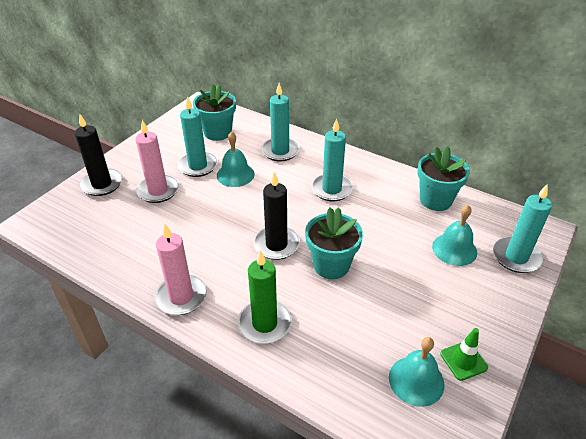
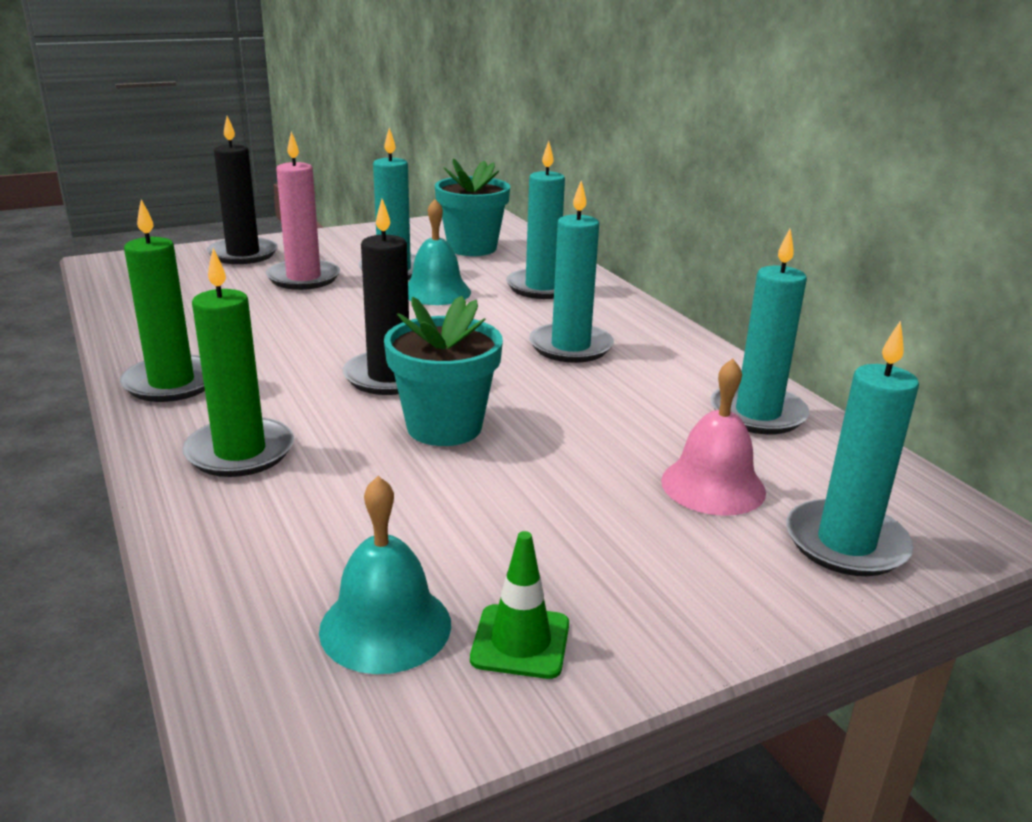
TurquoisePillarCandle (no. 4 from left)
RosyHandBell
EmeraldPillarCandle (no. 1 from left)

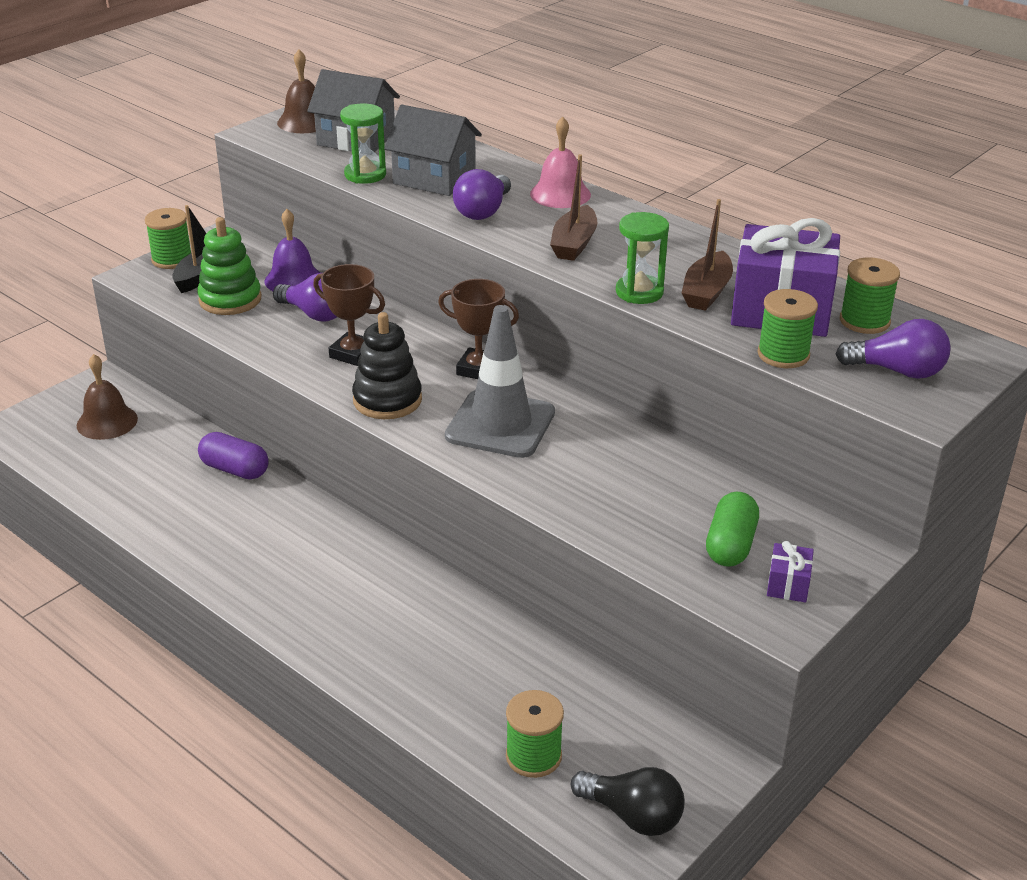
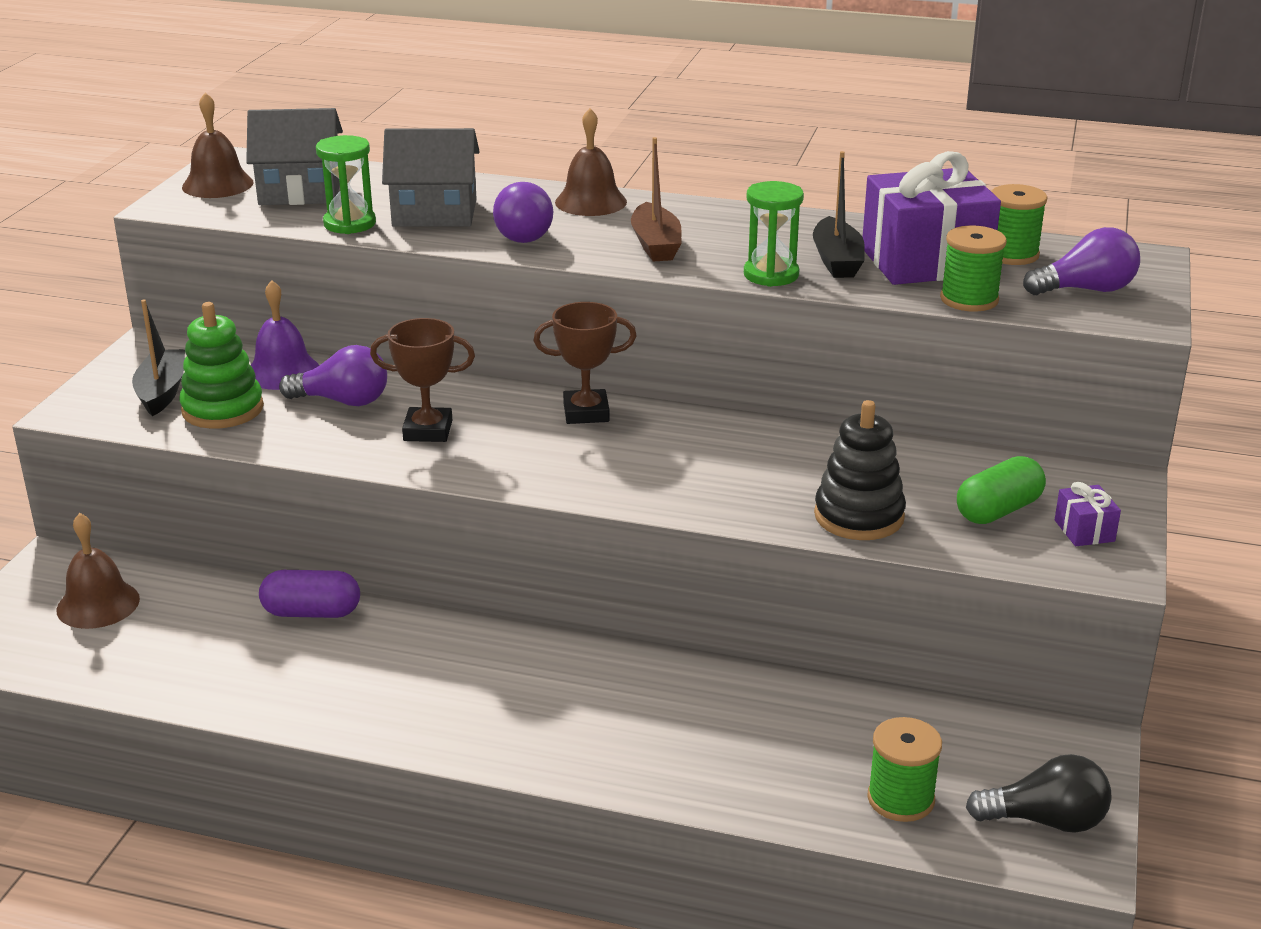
RussetHandBell (no. 3 from left)
JetBlackSailboat (no. 2 from left)
EmeraldBobbin (no. 1 from left in the first image)
AshGreySafetyCone
JetBlackStackingToy
EmeraldCapsule

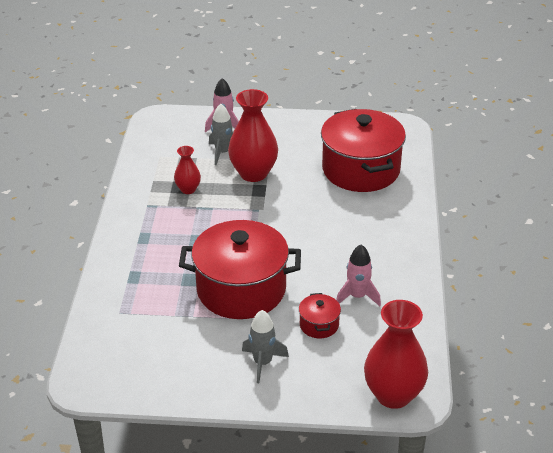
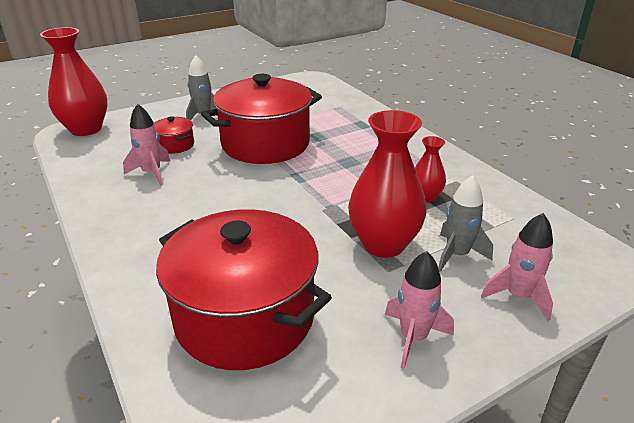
RosyToyRocket (no. 2 from left)

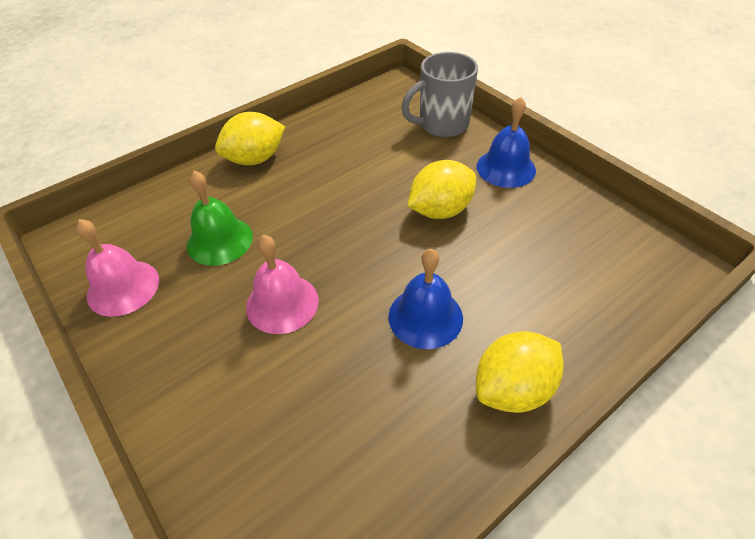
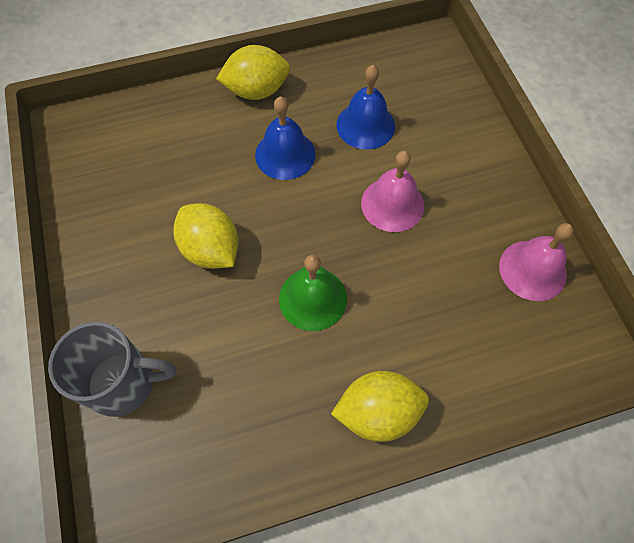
RoyalBlueHandBell (no. 2 from left)
YellowLemon (no. 1 from left)
EmeraldHandBell

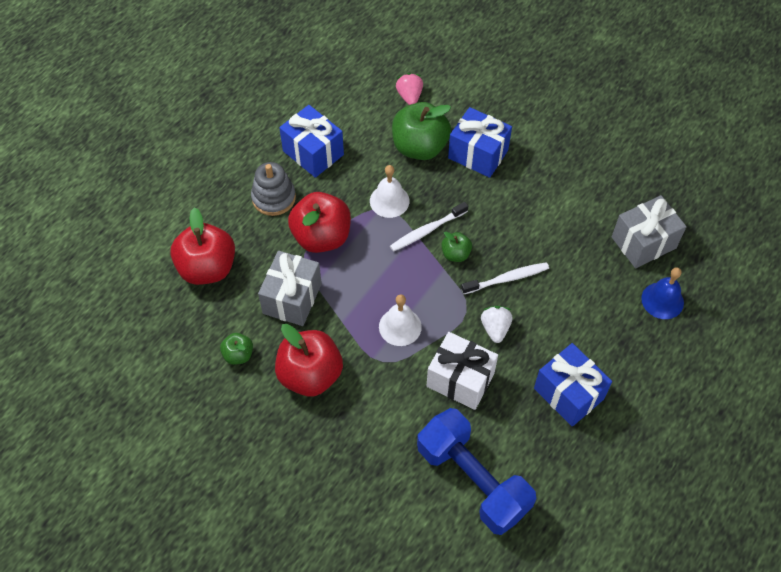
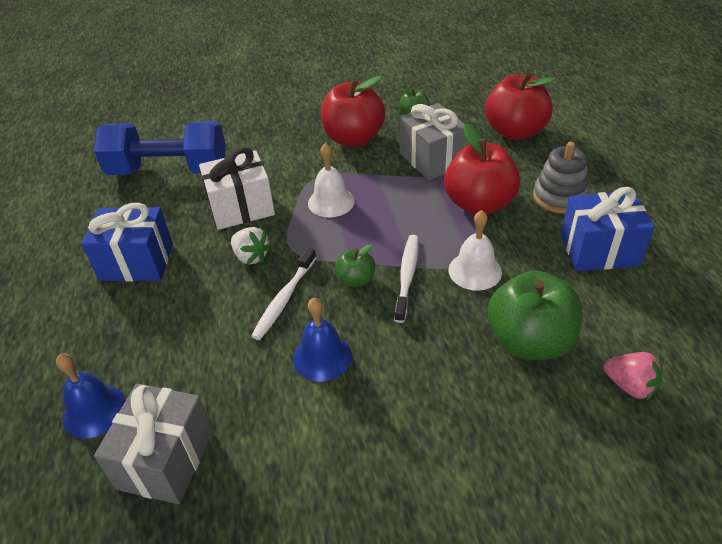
RoyalBlueWrappedGift (no. 2 from left in the first image)
RoyalBlueHandBell (no. 2 from left)

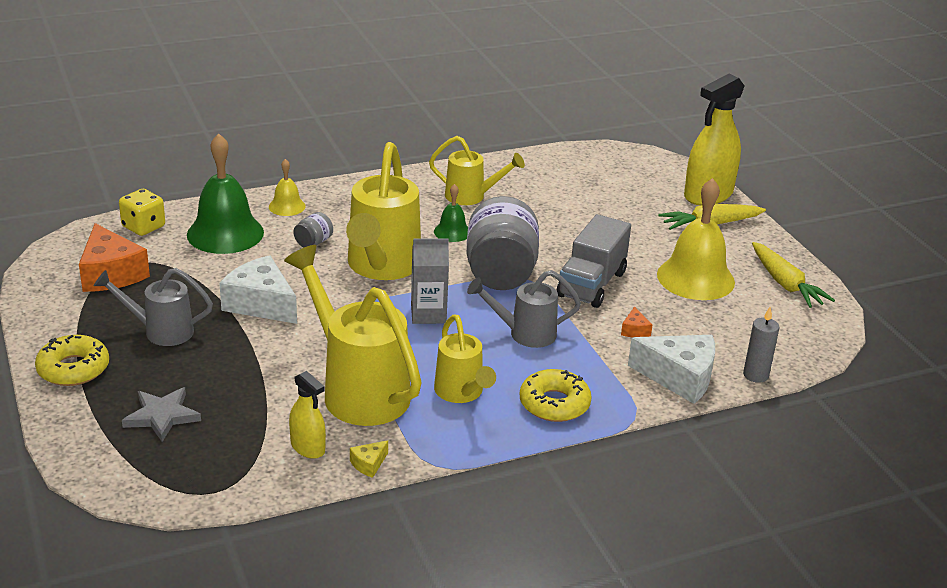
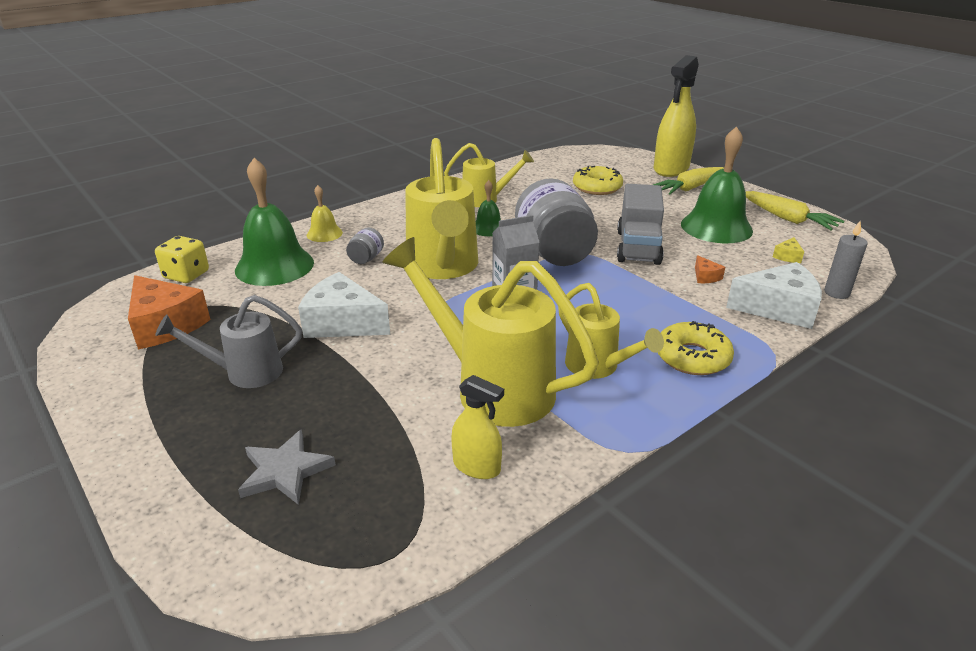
EmeraldHandBell (no. 3 from left)
AshGreyWateringCan (no. 2 from left in the first image)
YellowDonut (no. 1 from left)
YellowCheeseWedge

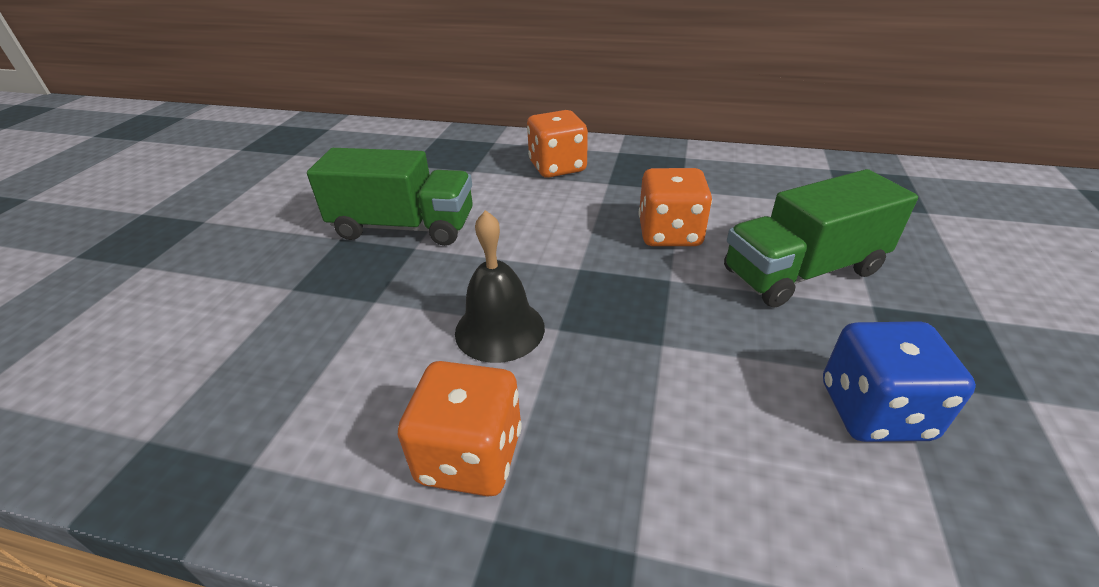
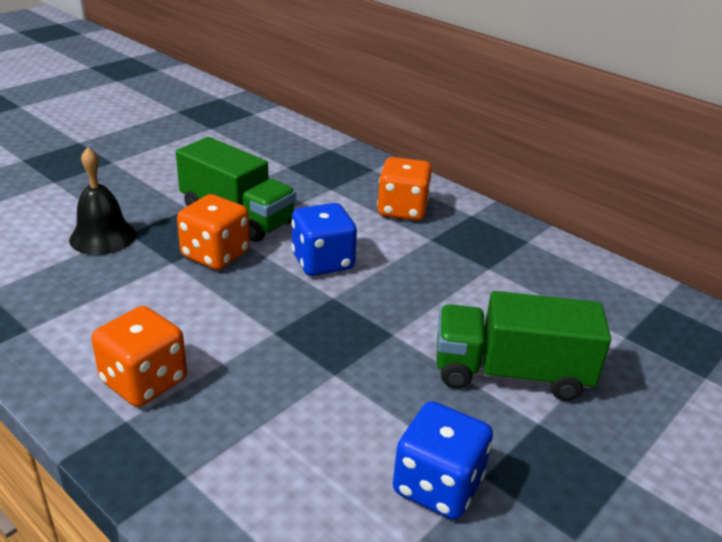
OrangeColouredDie (no. 2 from left)
JetBlackHandBell
RoyalBlueDie (no. 1 from left)

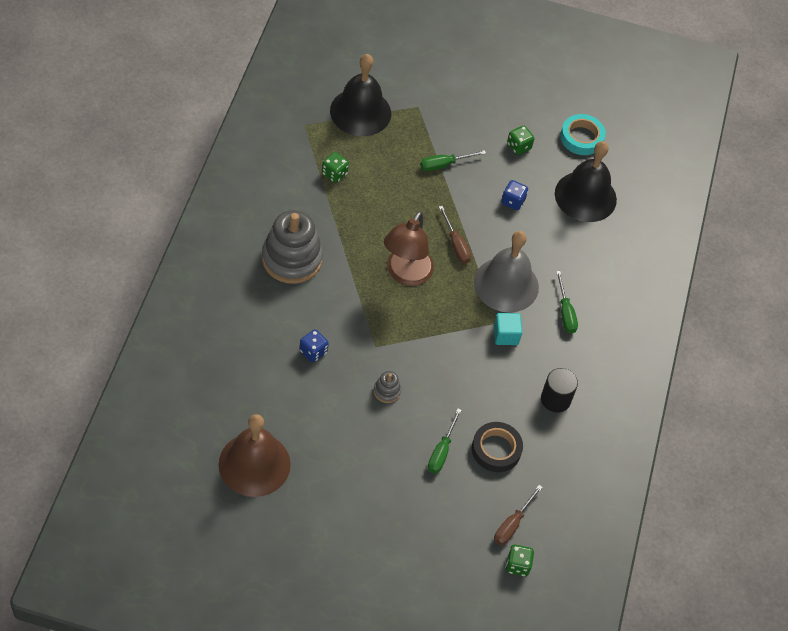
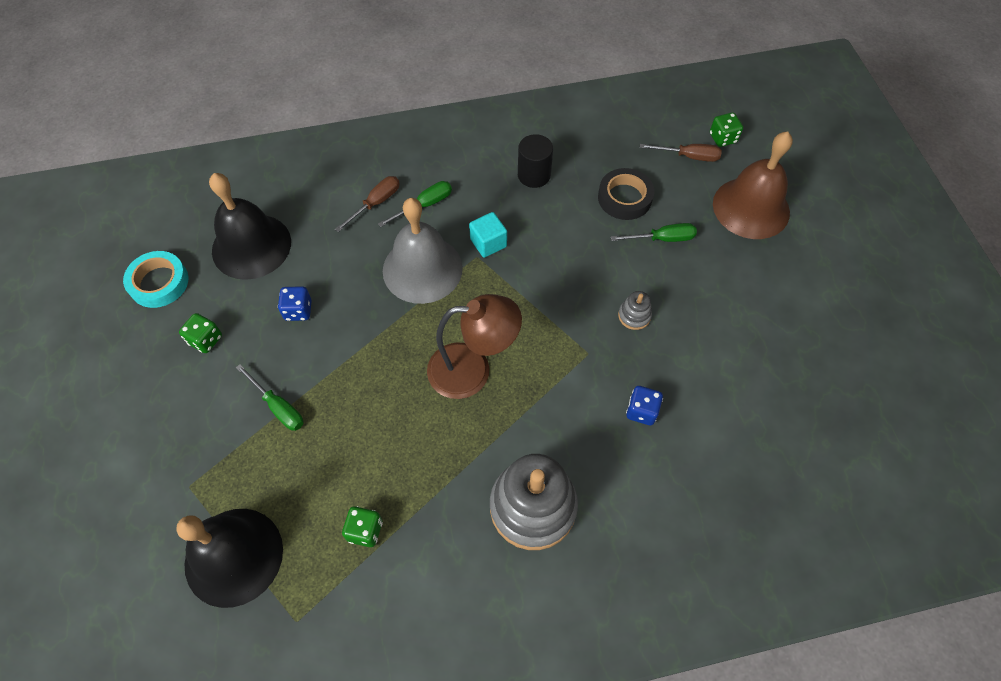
RussetFlatScrewdriver (no. 1 from left)
RussetHandBell

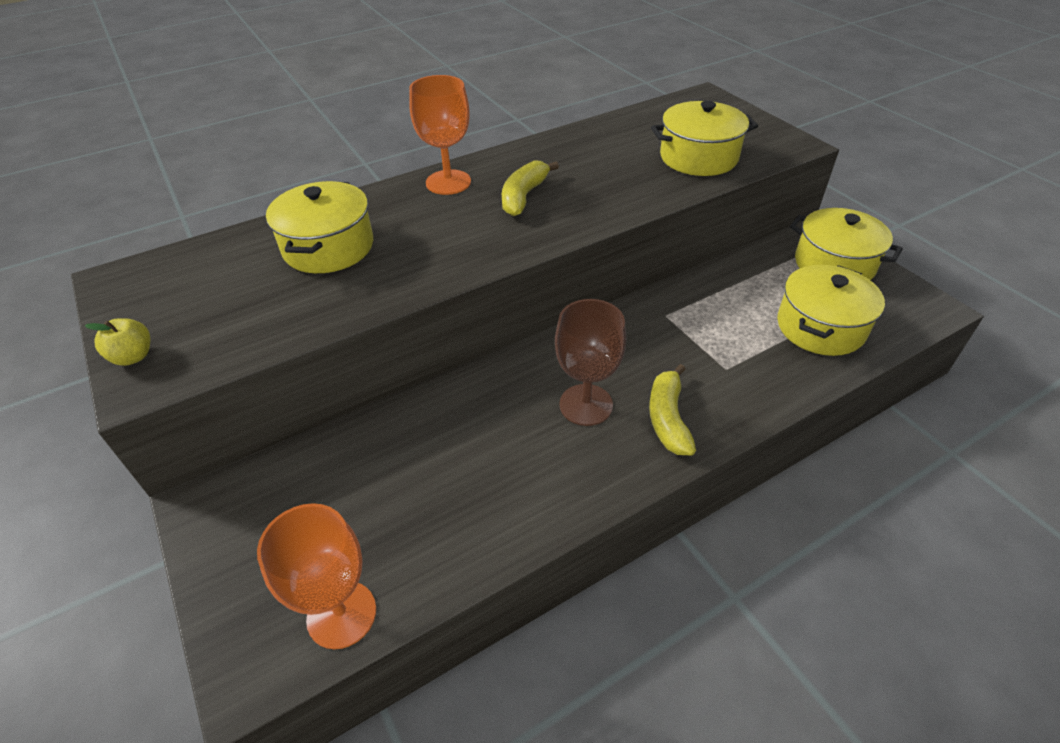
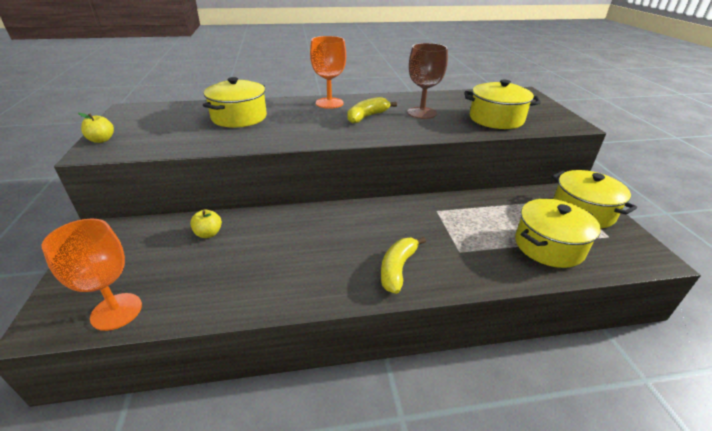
RussetChalice
YellowAppleFruit (no. 2 from left)

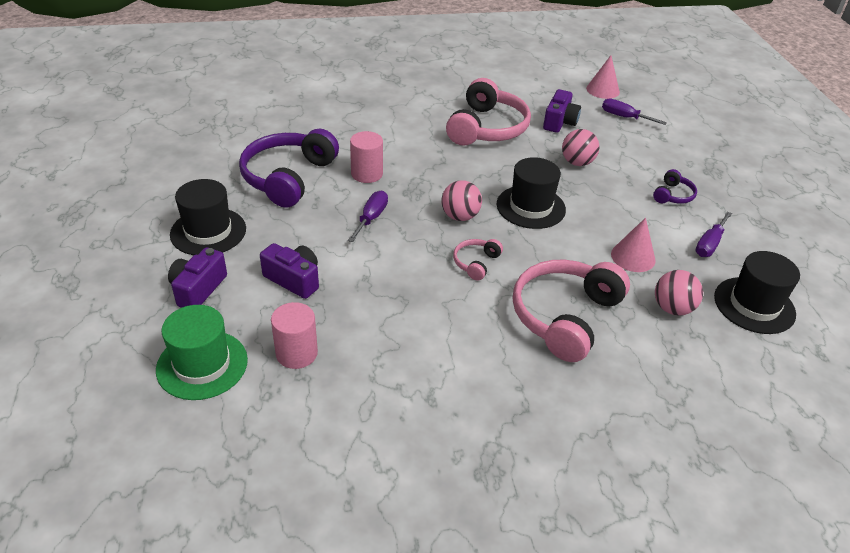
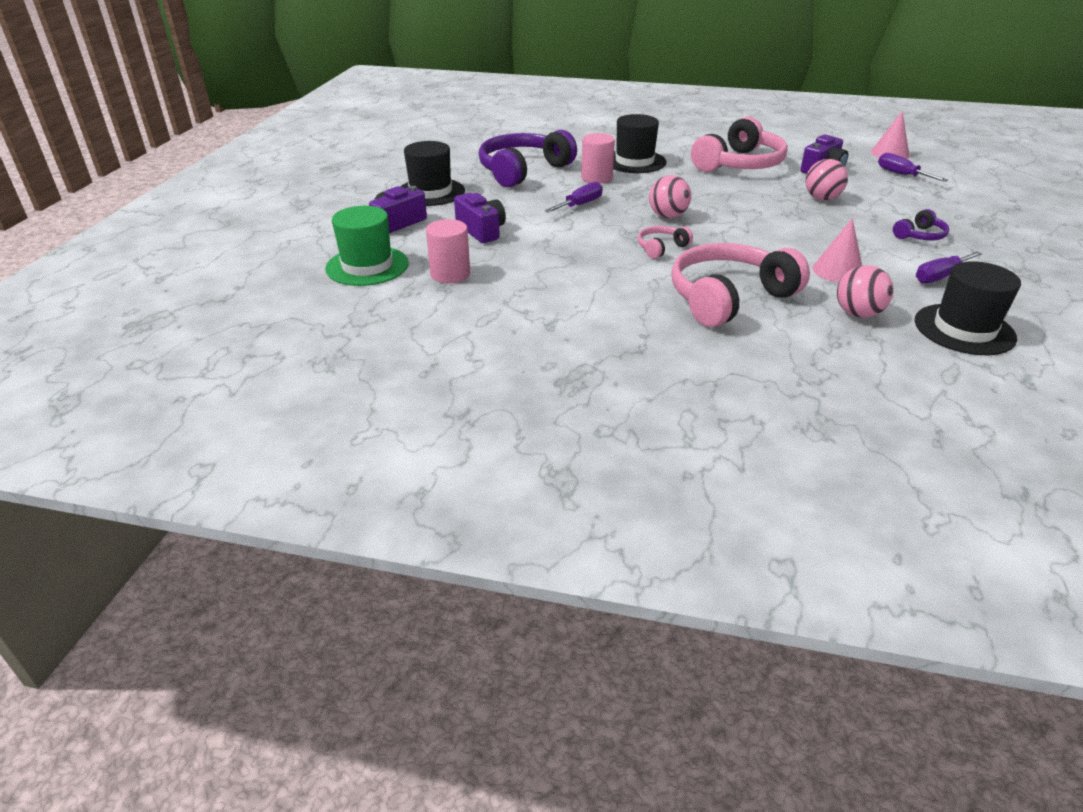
JetBlackHat (no. 2 from left)

